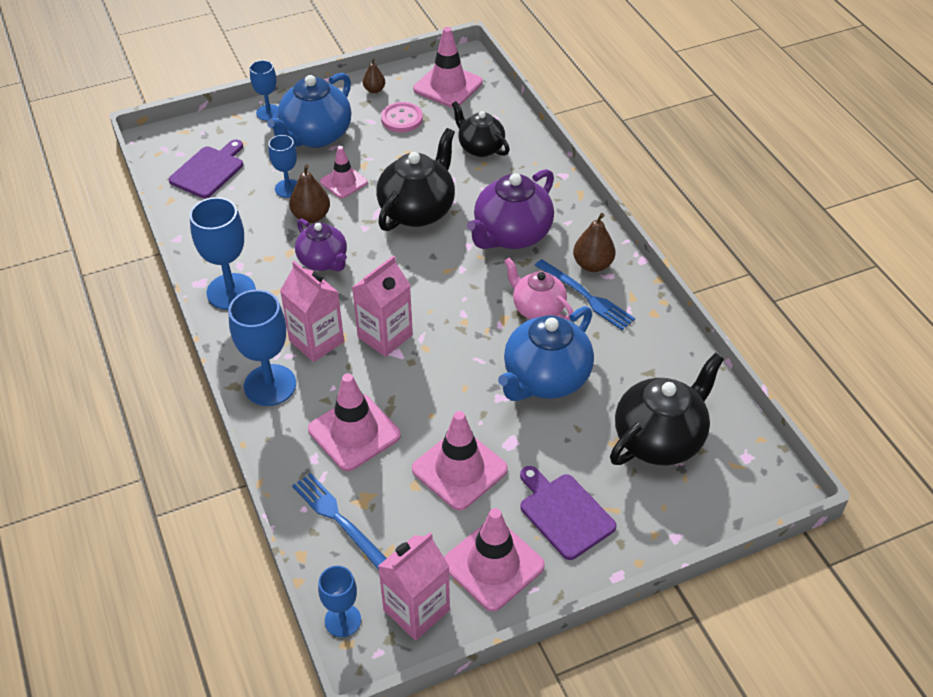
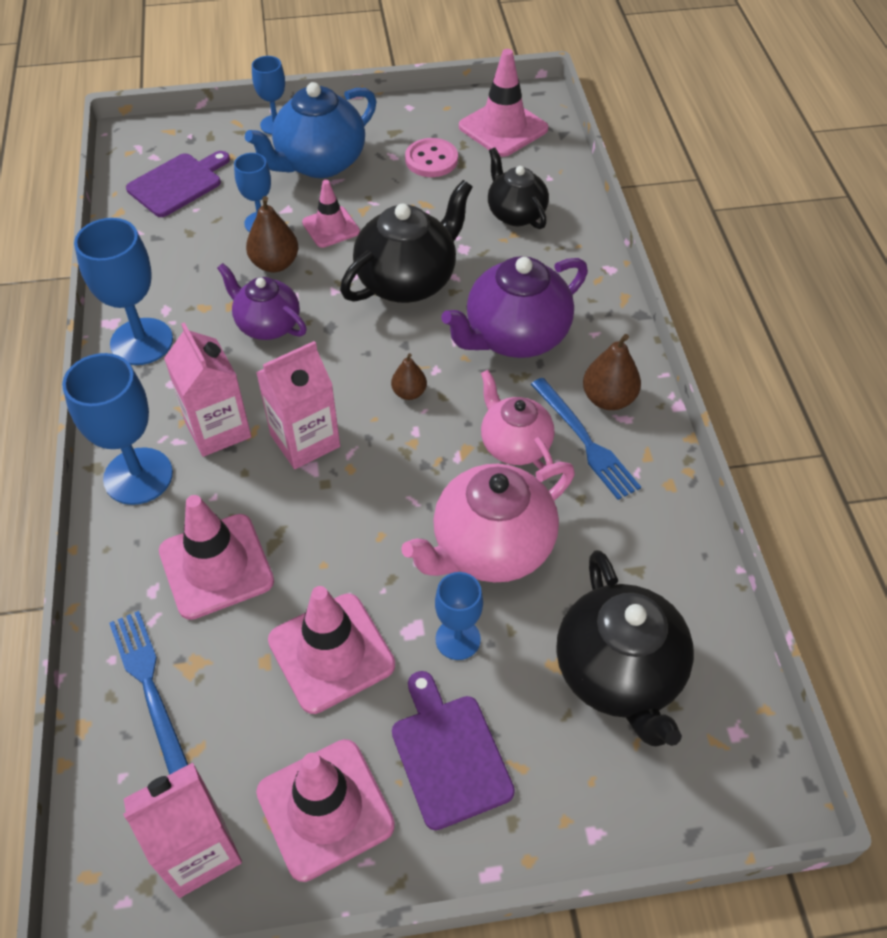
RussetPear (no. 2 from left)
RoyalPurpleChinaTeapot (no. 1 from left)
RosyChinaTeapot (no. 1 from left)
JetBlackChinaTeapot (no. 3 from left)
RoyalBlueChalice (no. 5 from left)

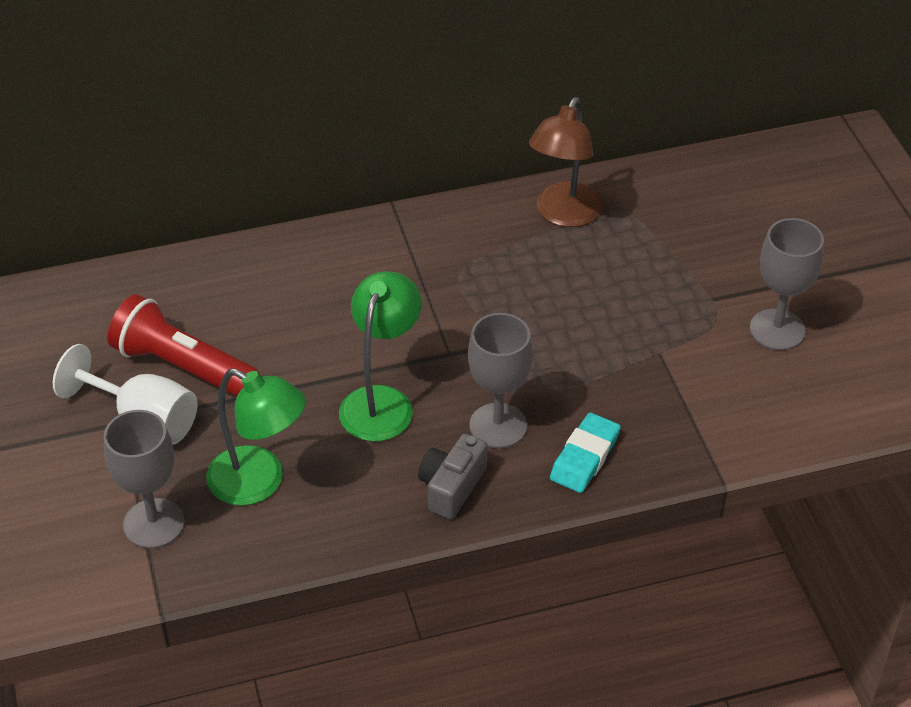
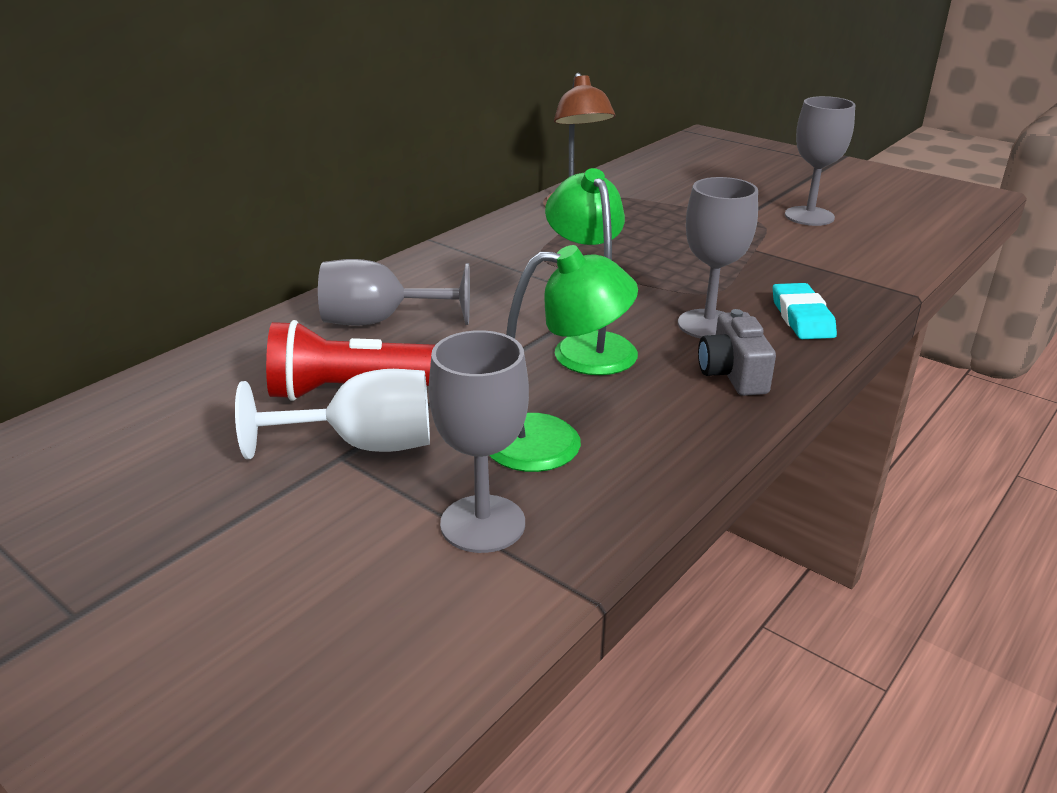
AshGreyChalice (no. 1 from left)

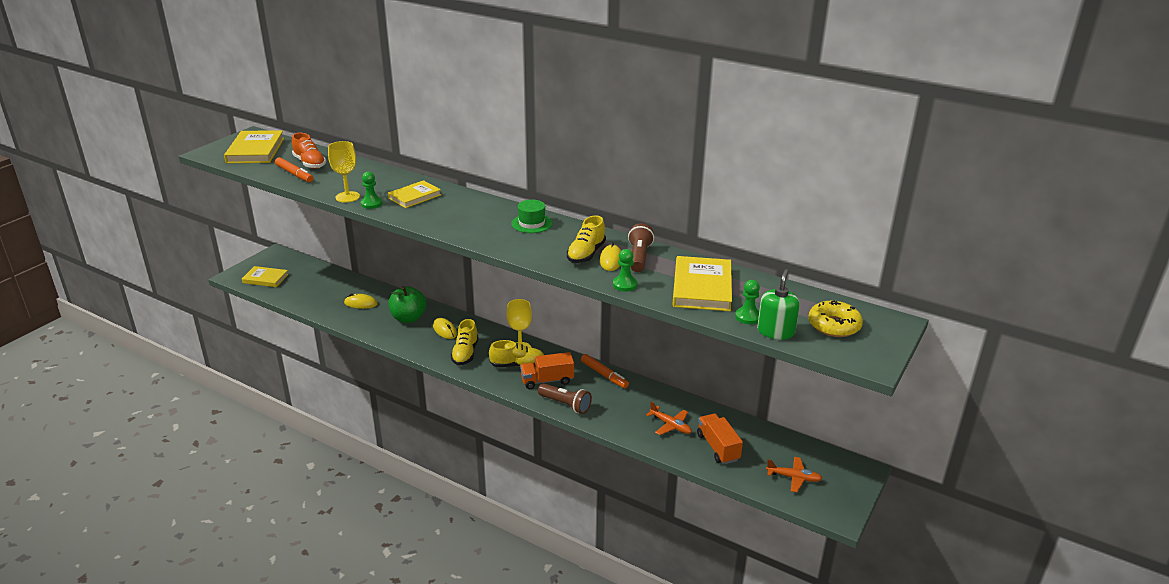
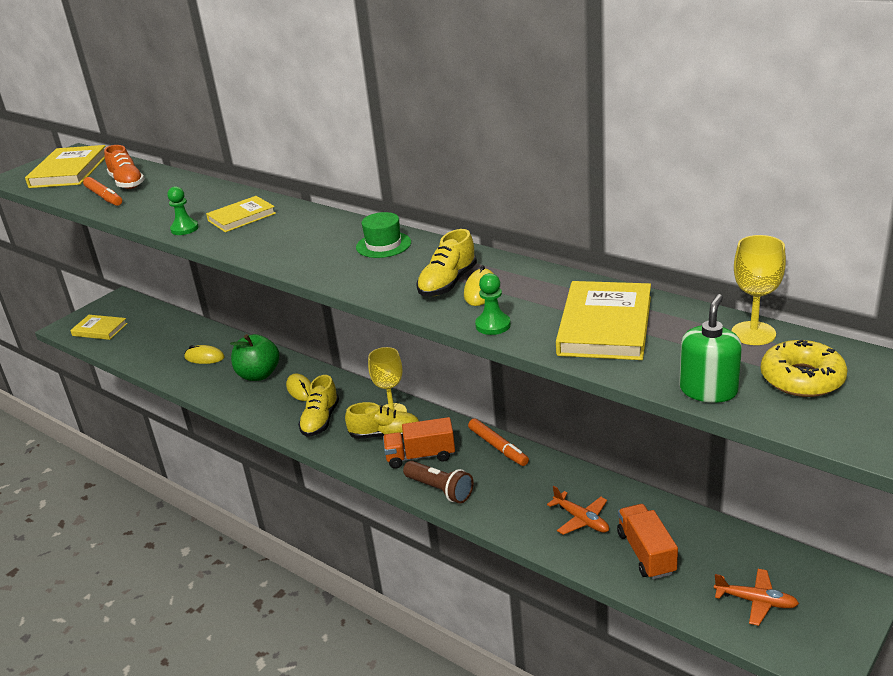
YellowChalice (no. 2 from left)
RussetPocketTorch (no. 2 from left in the first image)
EmeraldChessPawn (no. 3 from left in the first image)

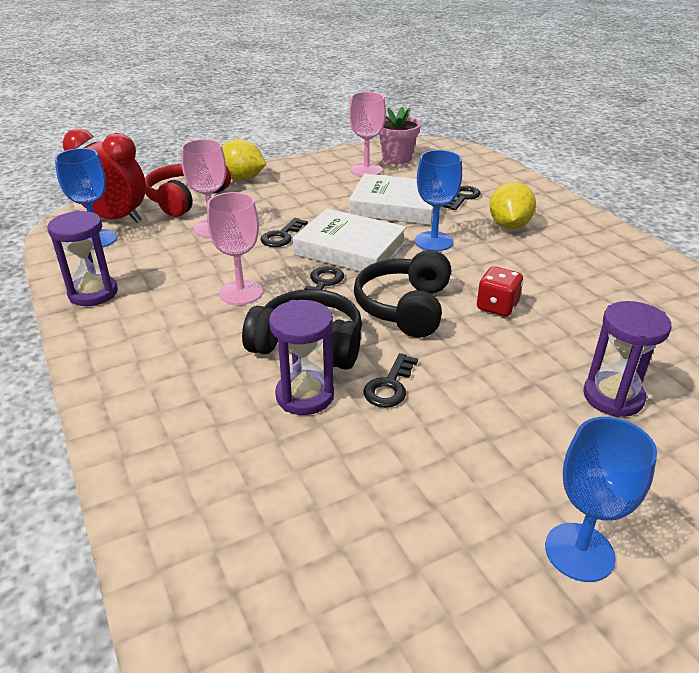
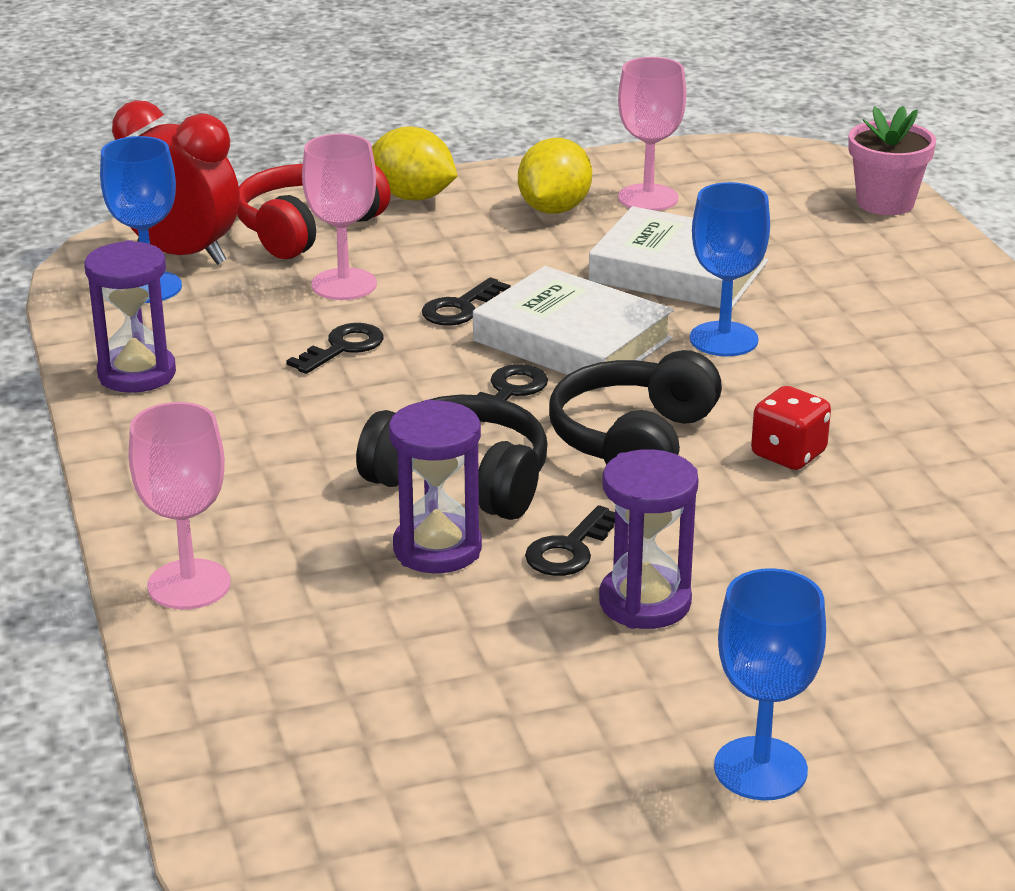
RosyPottedPlant
YellowLemon (no. 2 from left)
JetBlackDoorKey (no. 1 from left)
RosyChalice (no. 1 from left)
RoyalPurpleSandTimer (no. 3 from left)

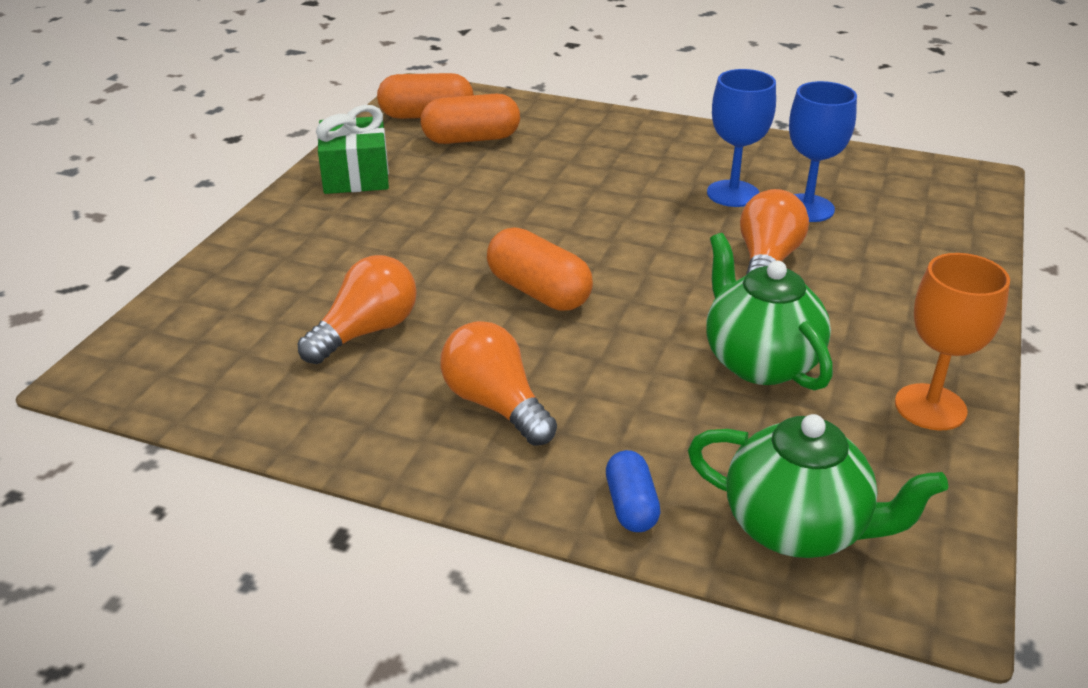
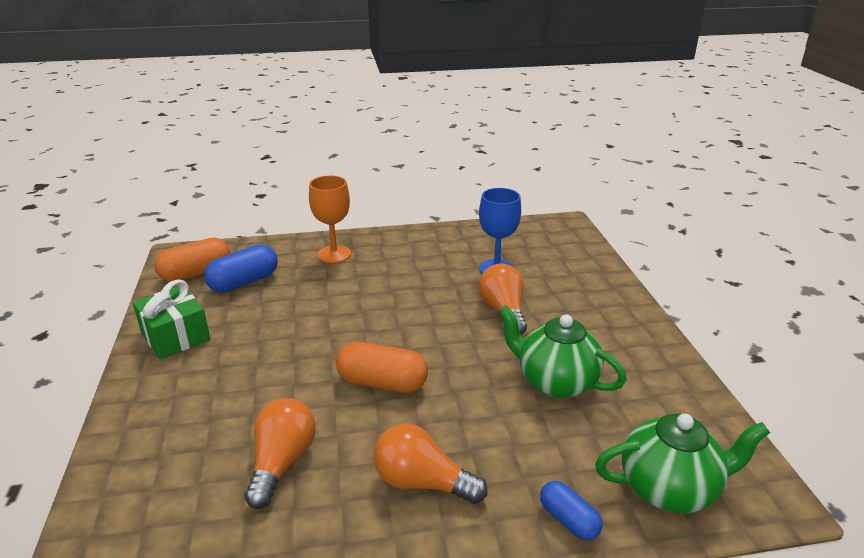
RoyalBlueChalice (no. 1 from left in the first image)
RoyalBlueCapsule (no. 1 from left)
OrangeColouredChalice

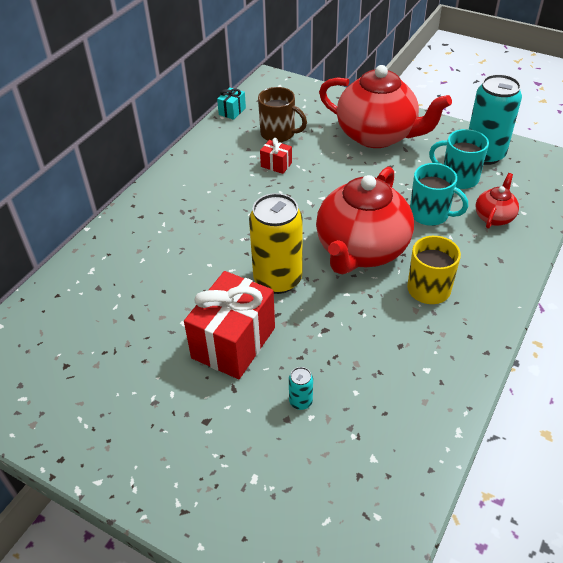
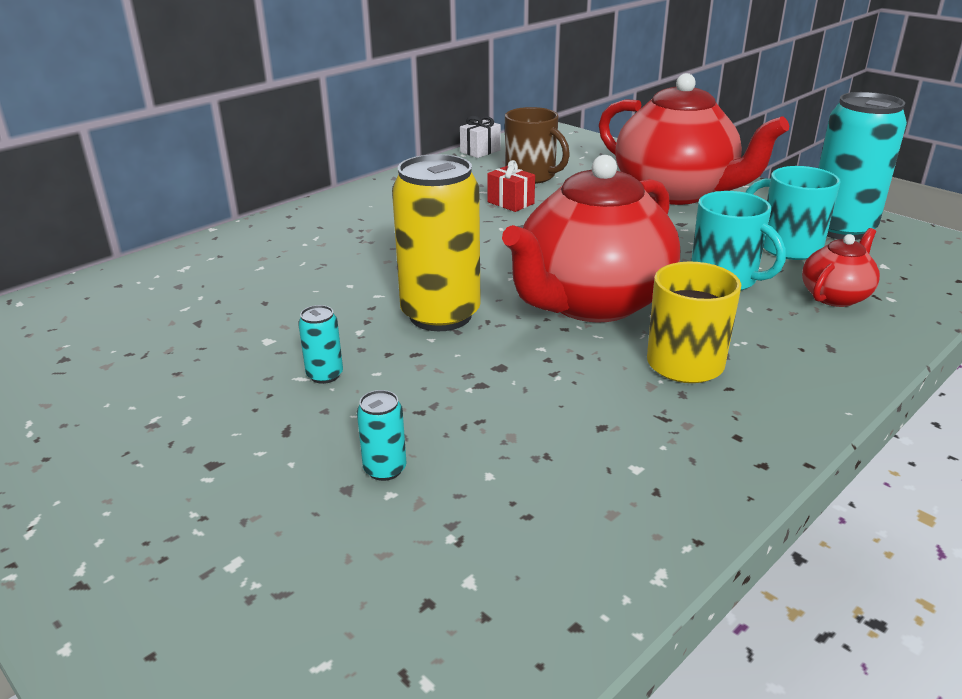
PureWhiteWrappedGift
TurquoiseSodaCan (no. 1 from left)

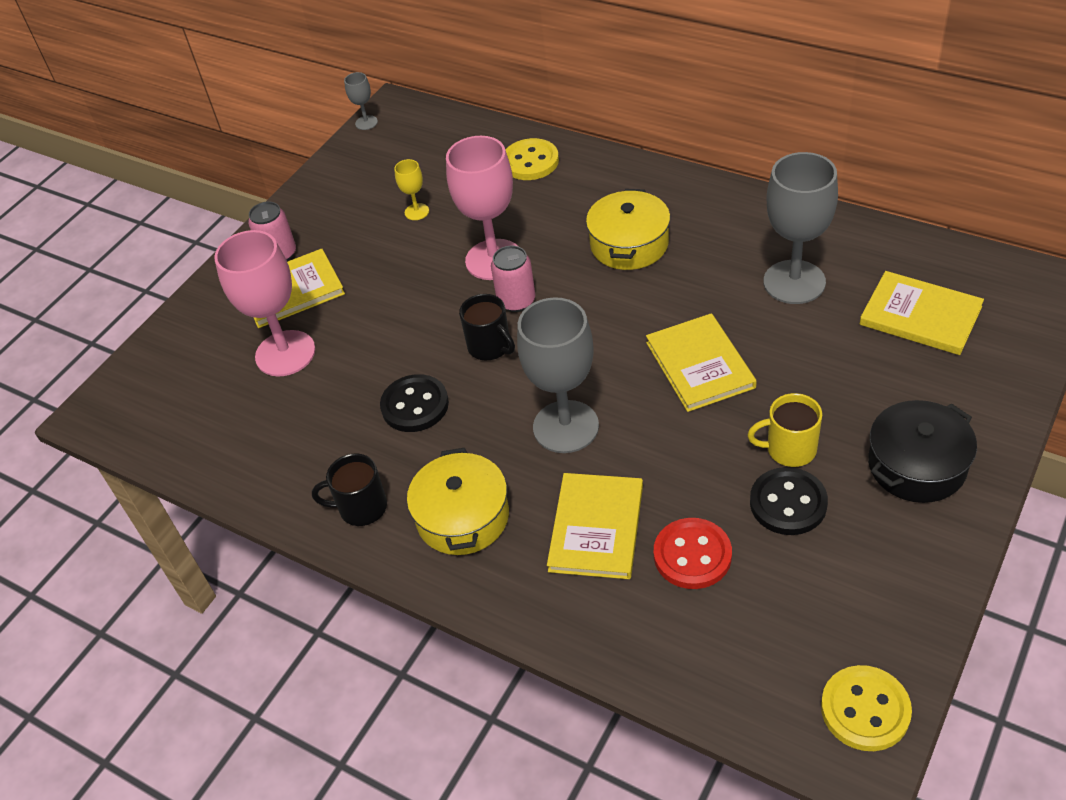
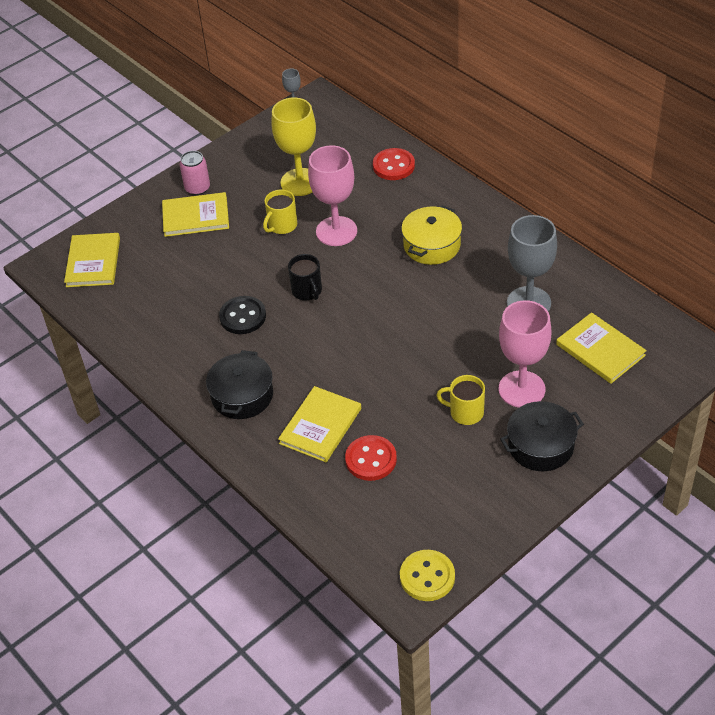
ScarletButton (no. 2 from left)
YellowChalice
RosyChalice (no. 2 from left)
RosySodaCan (no. 2 from left in the first image)
AshGreyChalice (no. 2 from left in the first image)
YellowHardcover (no. 1 from left)
JetBlackPot (no. 1 from left)
JetBlackCoffeeMug (no. 1 from left in the first image)
JetBlackButton (no. 2 from left in the first image)
YellowCoffeeMug (no. 1 from left)

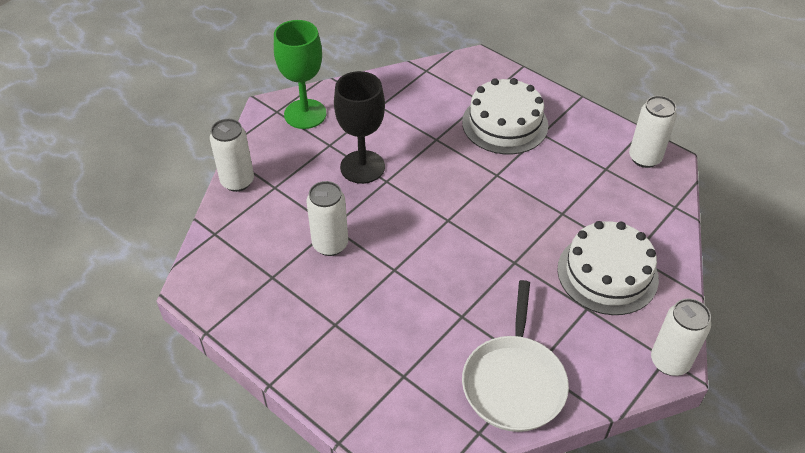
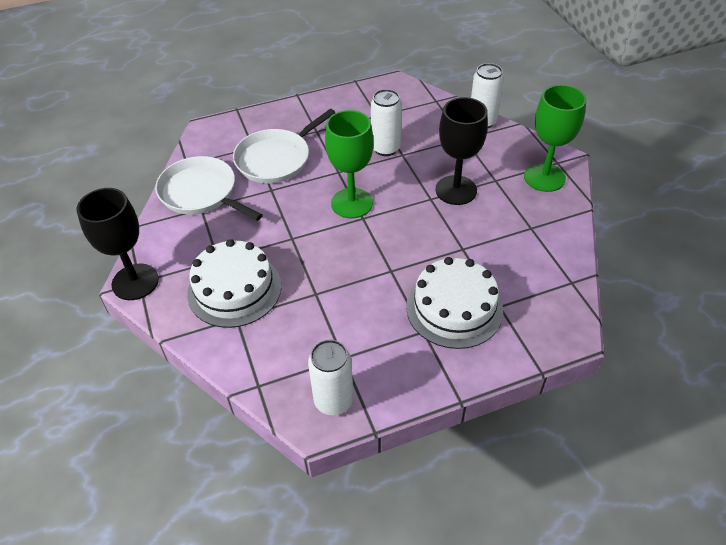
JetBlackChalice (no. 1 from left)
PureWhiteSkillet (no. 2 from left)
EmeraldChalice (no. 1 from left)

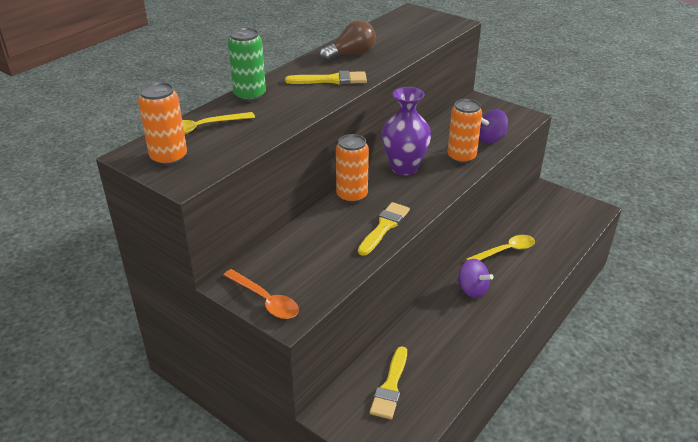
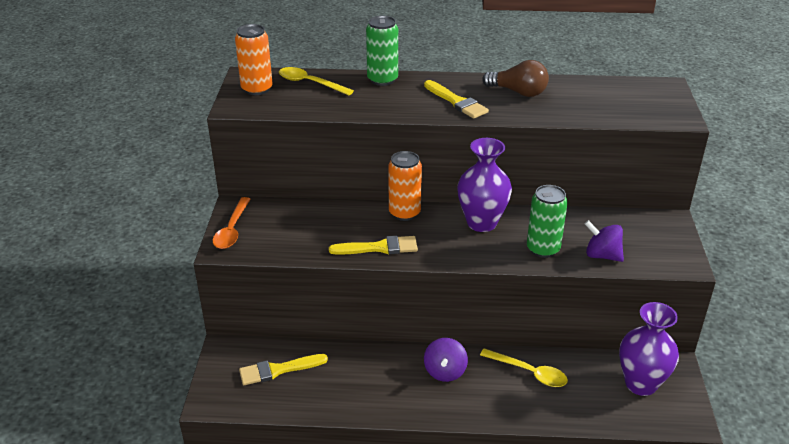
EmeraldSodaCan (no. 2 from left)
RoyalPurpleVase (no. 2 from left)

